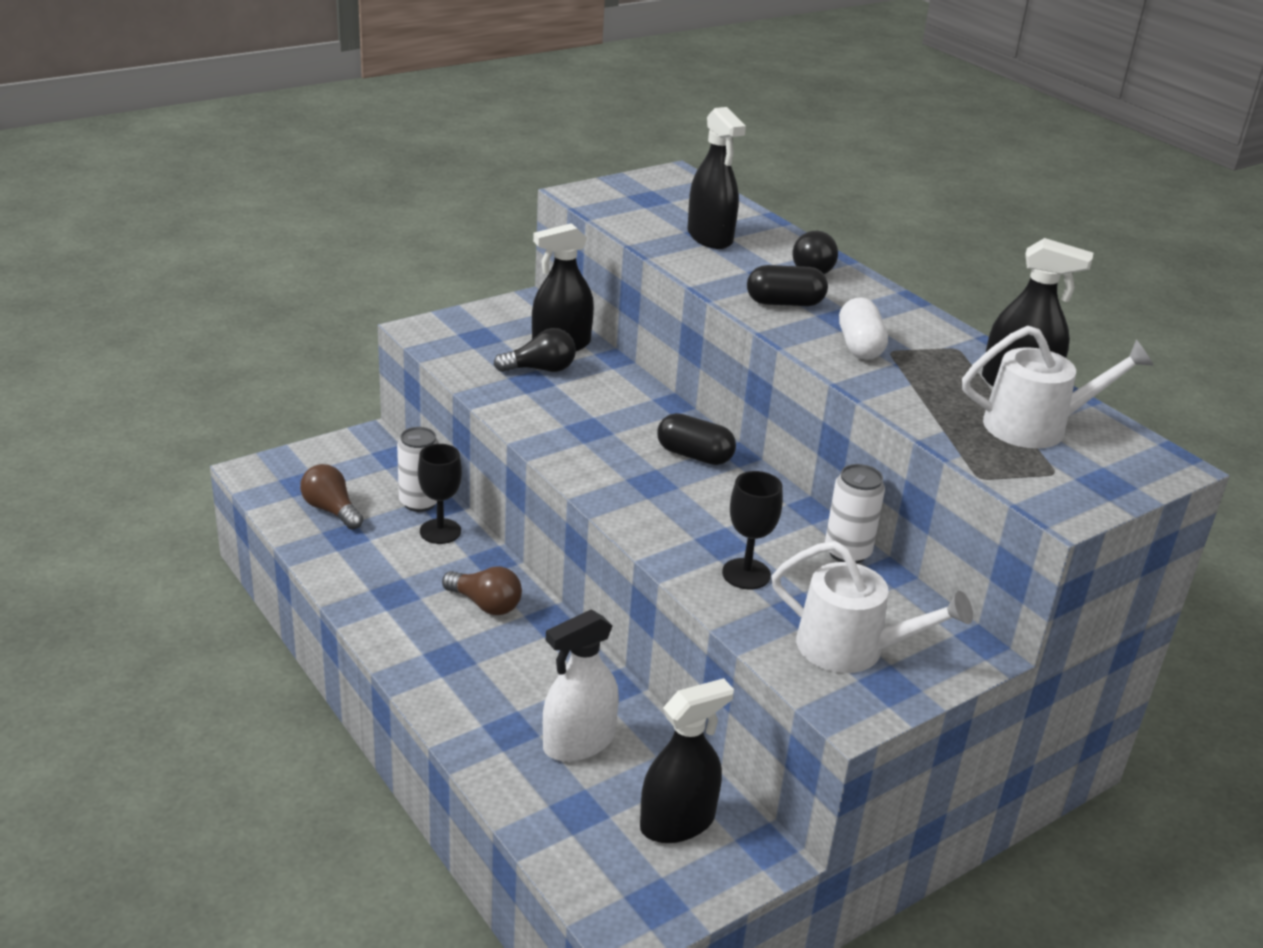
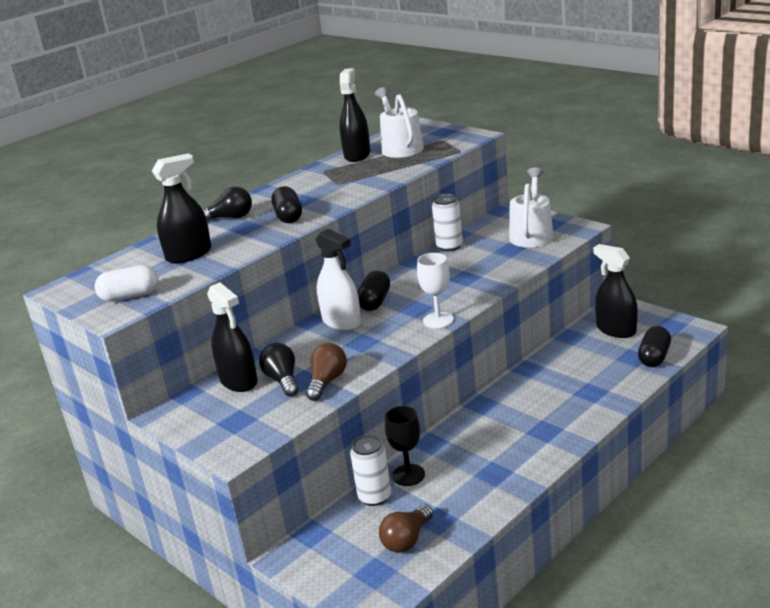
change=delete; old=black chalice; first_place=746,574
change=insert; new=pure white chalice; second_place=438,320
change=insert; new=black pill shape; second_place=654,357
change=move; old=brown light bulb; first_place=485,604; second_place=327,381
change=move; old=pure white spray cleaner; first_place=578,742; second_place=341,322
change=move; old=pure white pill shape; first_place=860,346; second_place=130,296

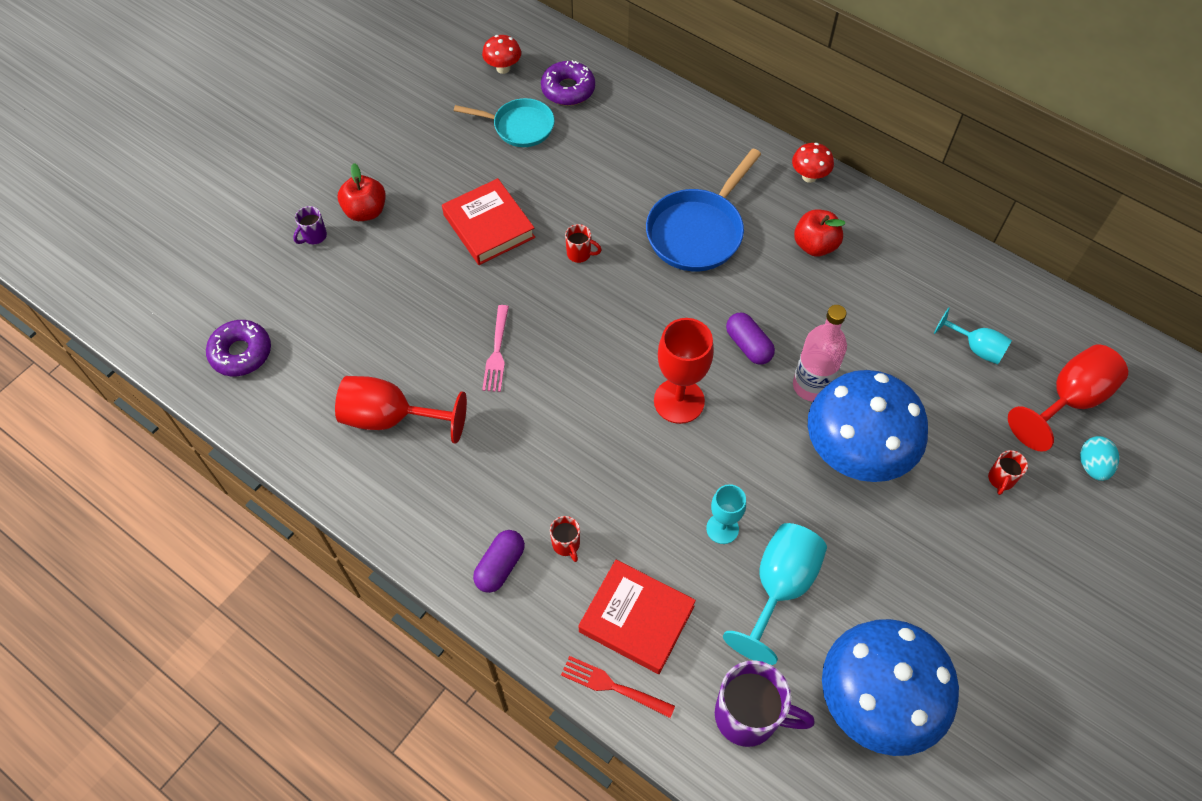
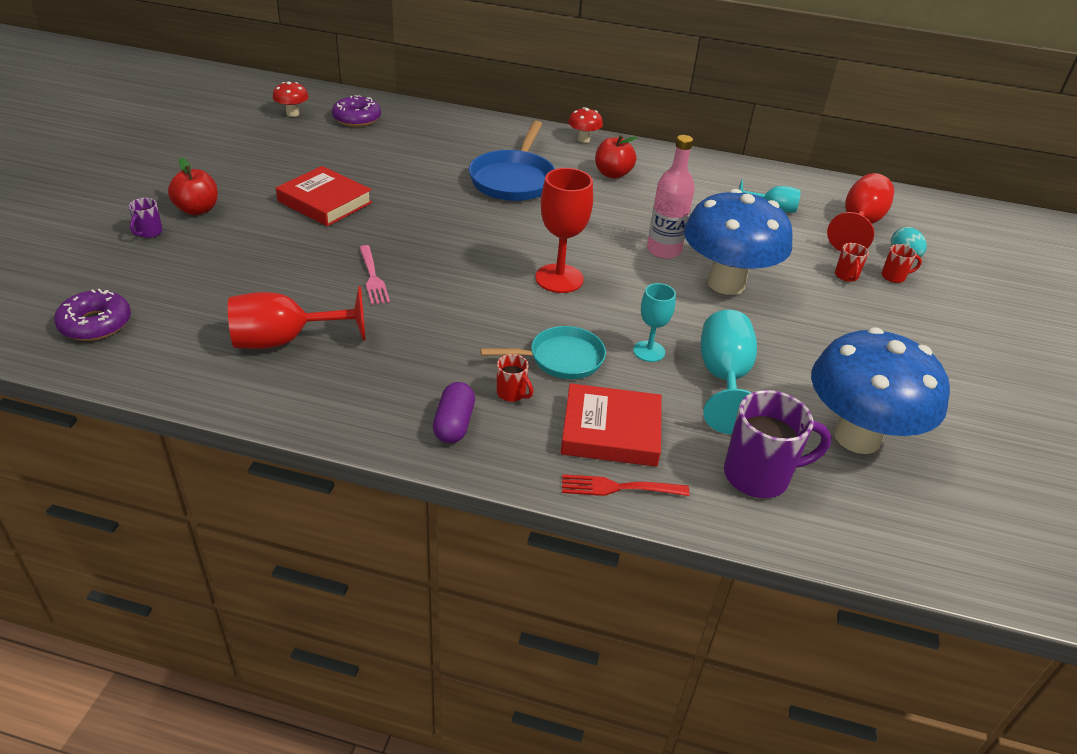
change=delete; old=royal purple pill shape; first_place=748,345
change=move; old=turquoise skillet; first_place=519,127; second_place=561,359
change=move; old=scarlet tea mug; first_place=580,254; second_place=894,277

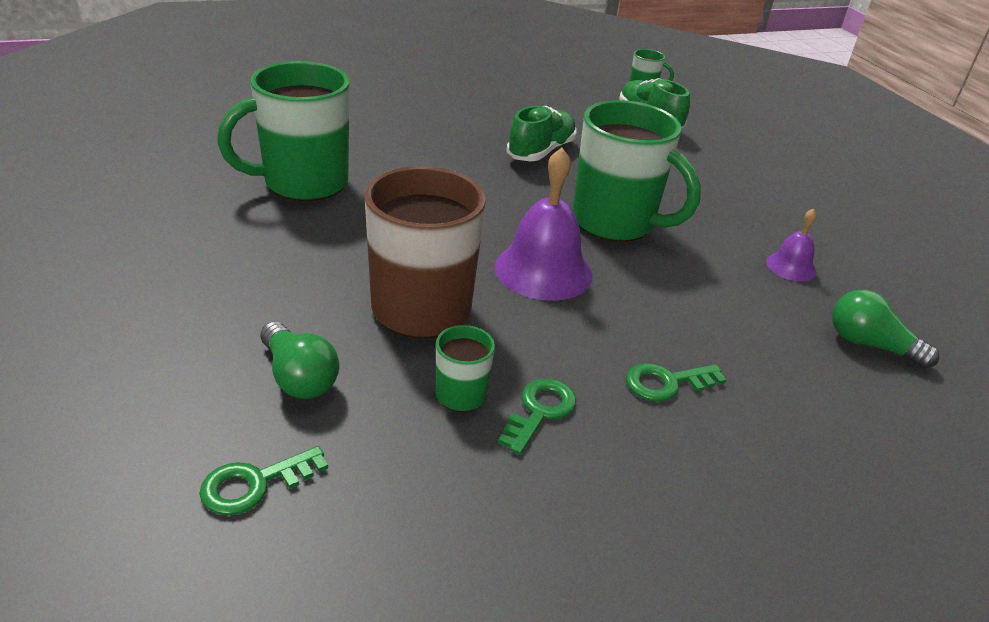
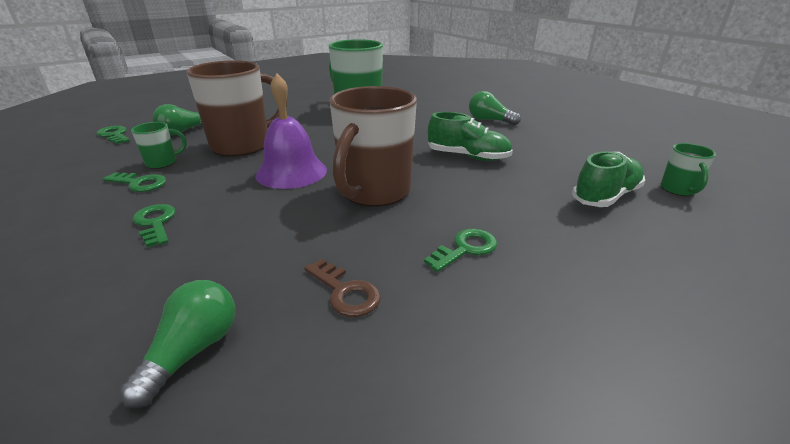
change=insert; new=green key; second_place=465,249
change=insert; new=green light bulb; second_place=489,120
change=replace; old=royal purple hand bell; new=brown key; first_place=791,267; second_place=345,292
change=recolor; old=green tea mug; new=brown tea mug; first_place=615,223; second_place=374,192

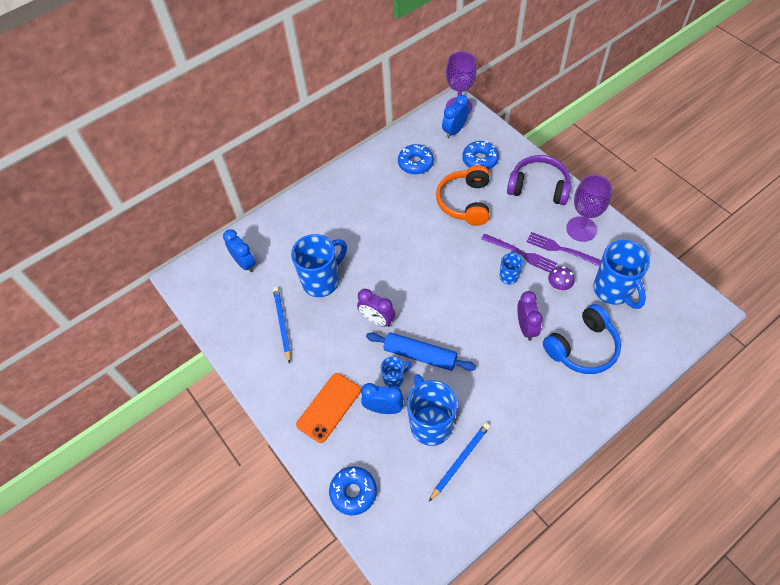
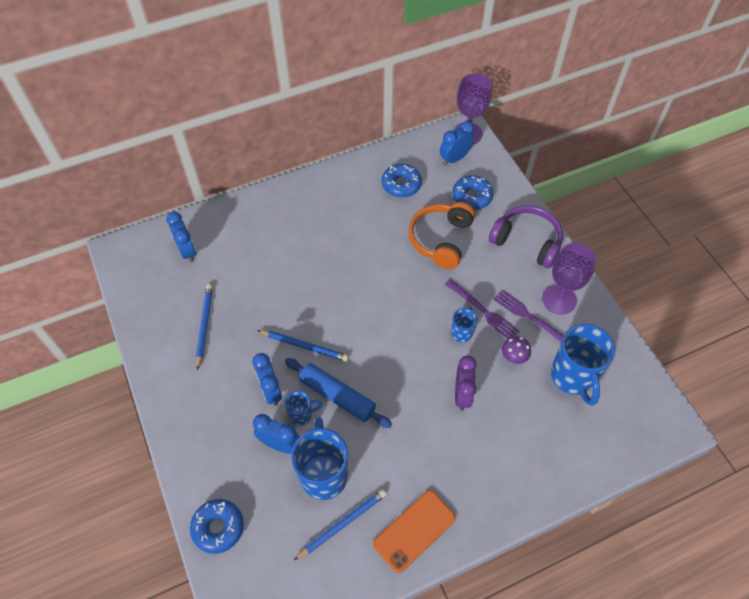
change=delete; old=blue tea mug; first_place=322,281
change=delete; old=blue headphones; first_place=582,347
change=insert; new=blue clock; second_place=271,391
change=move; old=bright orange smartphone; first_place=329,407; second_place=414,531
change=replace; old=royal purple clock; new=blue pencil; first_place=377,320; second_place=304,346

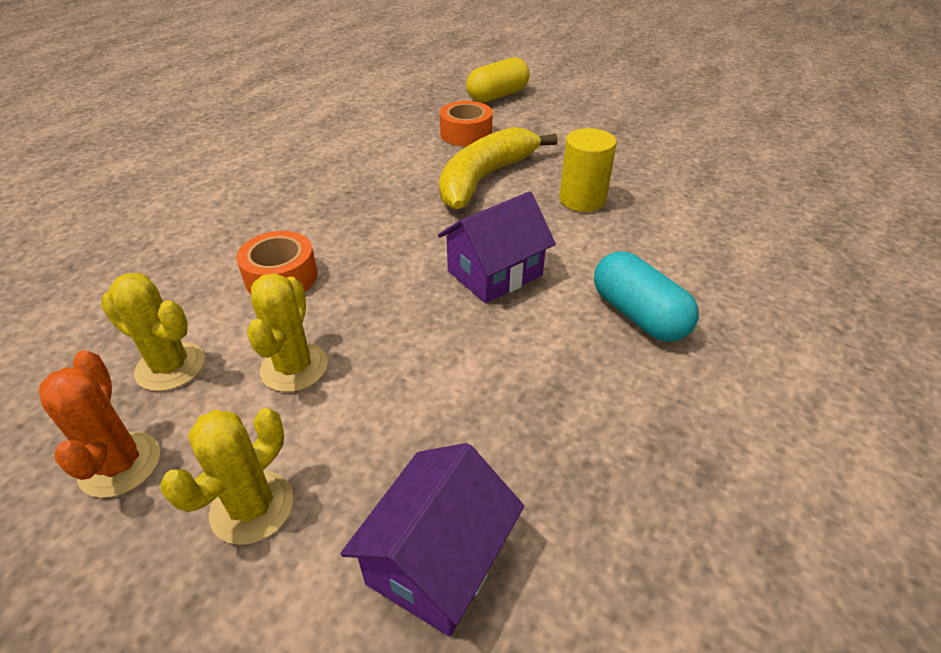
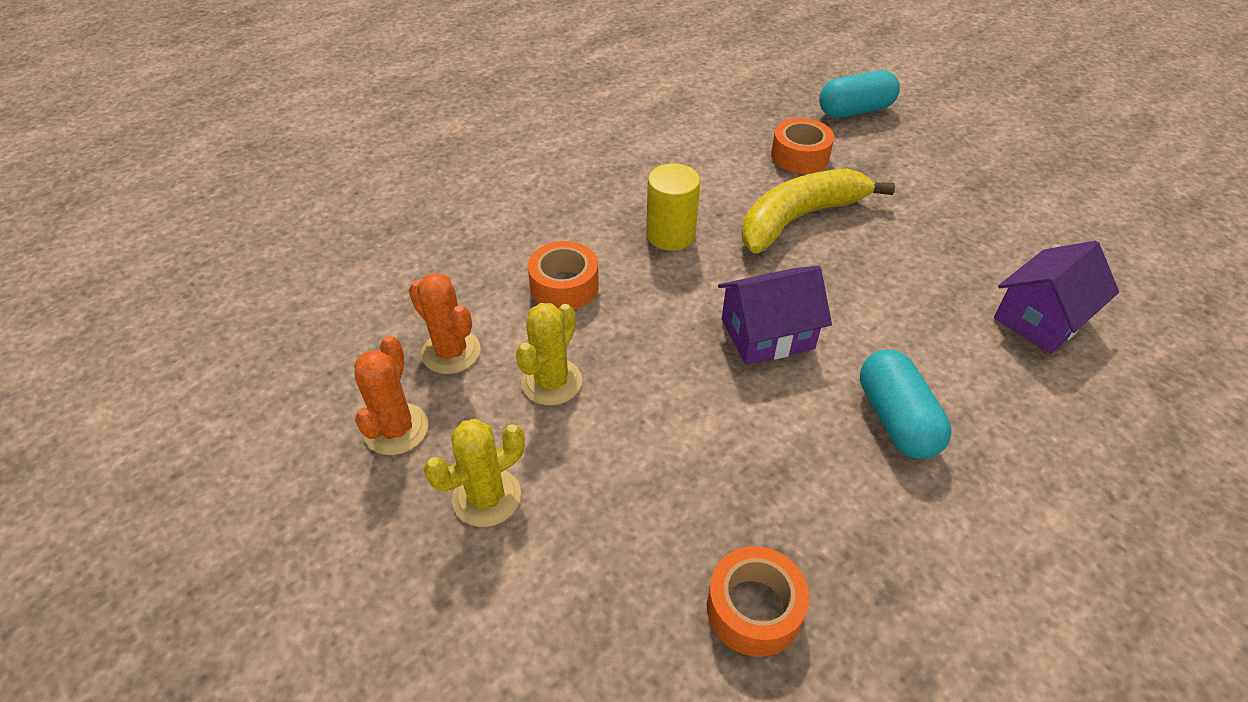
change=insert; new=bright orange roll of tape; second_place=754,609
change=move; old=royal purple house; first_place=437,560; second_place=1041,318
change=move; old=bright yellow solid cylinder; first_place=582,200; second_place=670,235
change=recolor; old=bright yellow cactus; new=bright orange cactus; first_place=170,366; second_place=451,352
change=recolor; old=bright yellow pill shape; new=turquoise pill shape; first_place=497,96; second_place=855,111

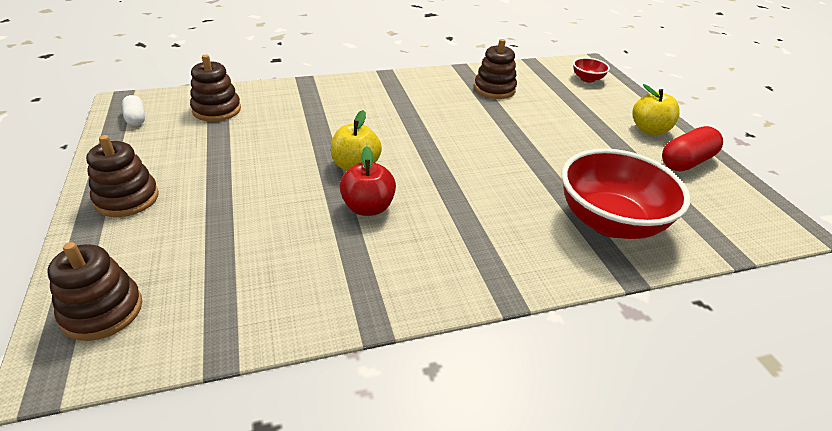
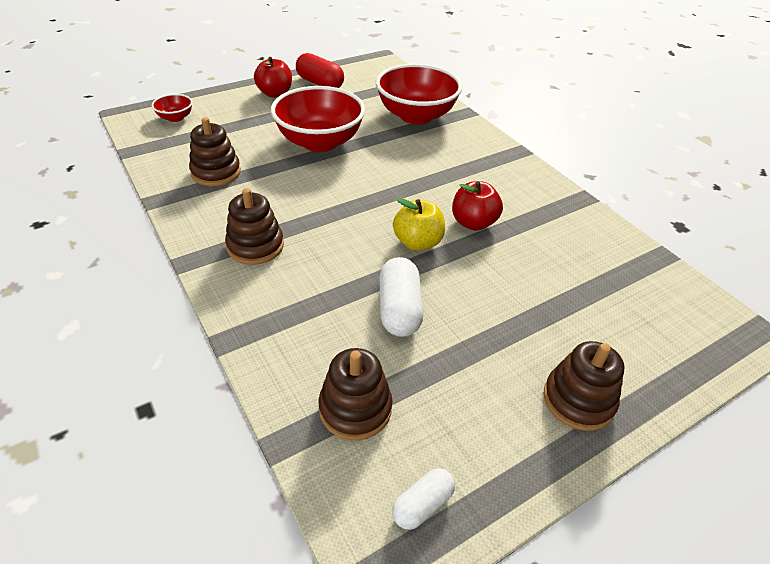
change=insert; new=scarlet deep dish; second_place=320,142
change=insert; new=pure white pill shape; second_place=399,309
change=move; old=brown stacking toy; first_place=102,311; second_place=255,246
change=recolor; old=bright yellow apple; new=scarlet apple; first_place=649,130; second_place=275,93

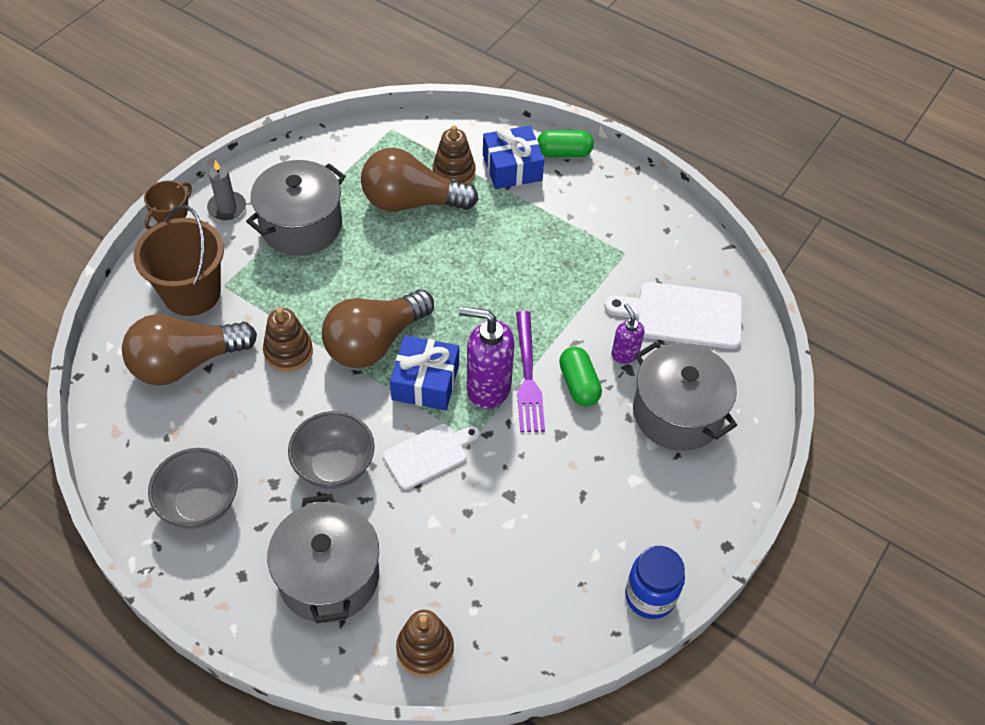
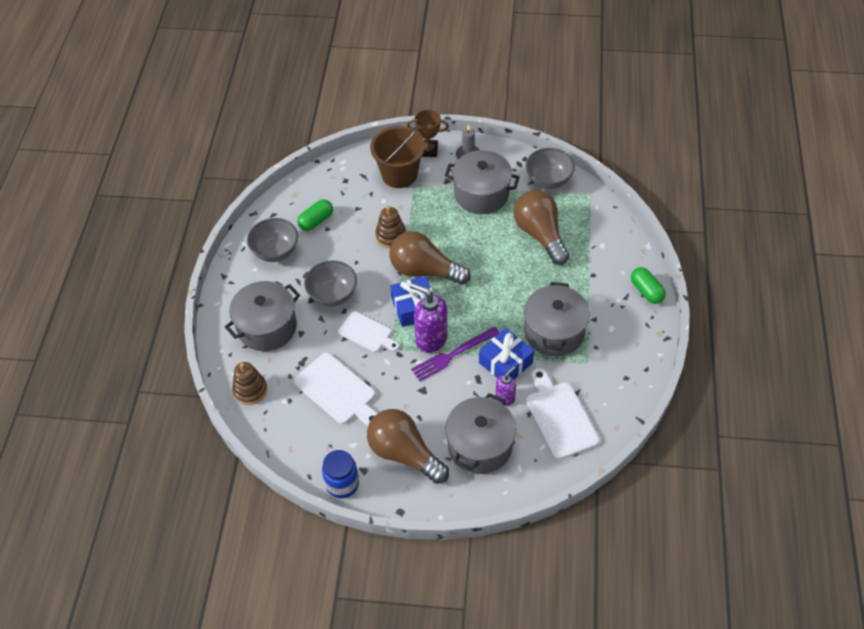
change=delete; old=brown stacking toy; first_place=453,173
change=insert; new=pure white chopping board; second_place=338,391
change=insert; new=ash-grey cooking pot; second_place=554,332
change=insert; new=ash-grey deep dish; second_place=548,180
change=move; old=brown light bulb; first_place=186,363; second_place=404,453
change=move; old=blue wrapped gift; first_place=512,167; second_place=505,362
change=move; old=green pill shape; first_place=579,384; second_place=316,221
change=rotate; old=royal purple soap pump; first_place=488,387; second_place=431,339; degrees=-45

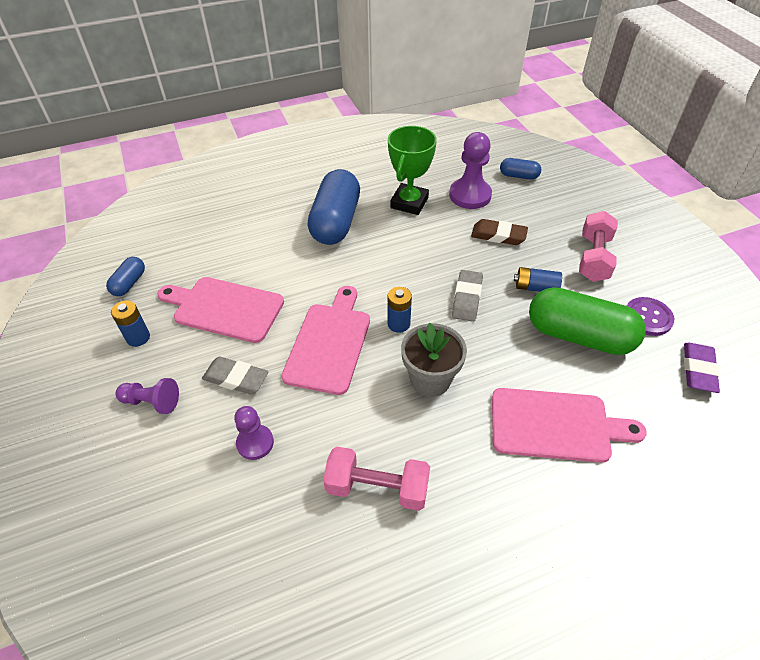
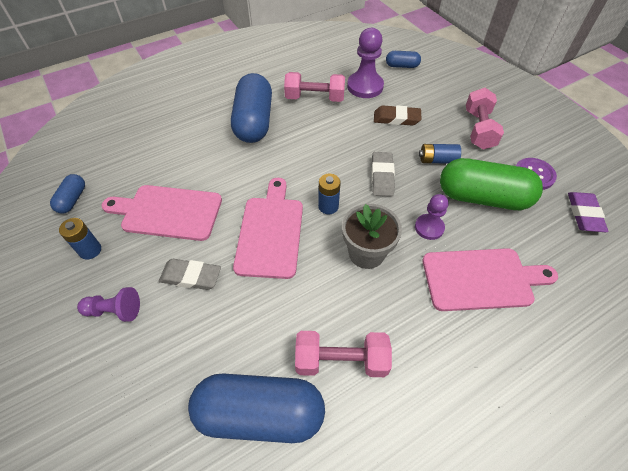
change=insert; new=blue pill shape; second_place=260,413
change=move; old=royal purple pawn; first_place=255,443; second_place=429,227
change=replace; old=green award cup; new=rosy free weight; first_place=409,203; second_place=314,98

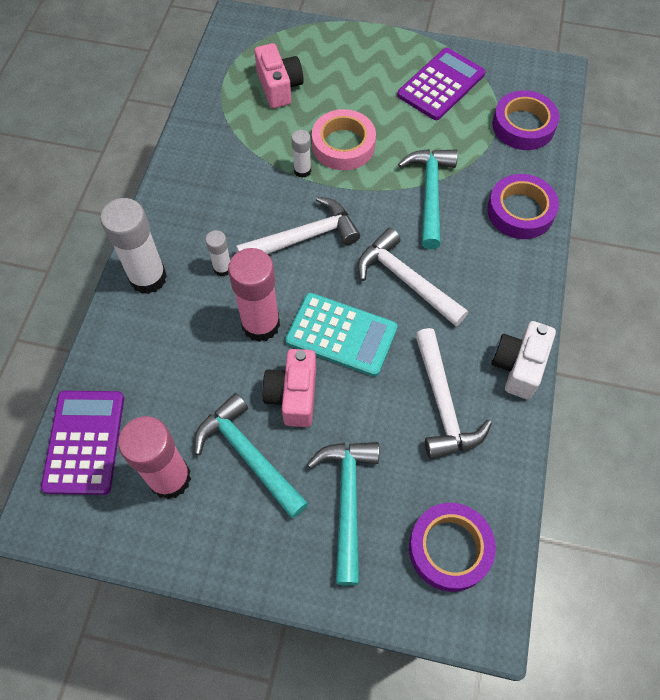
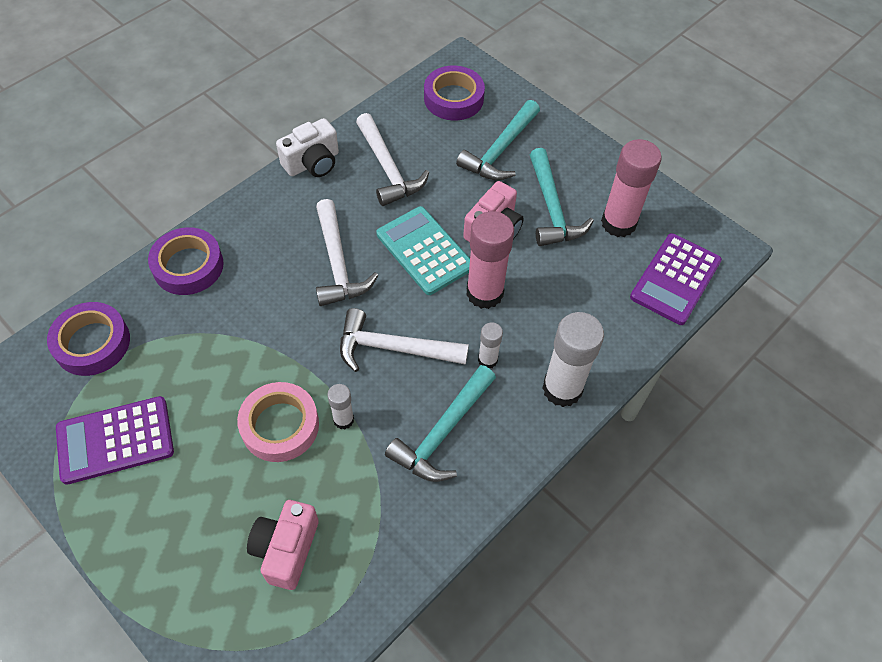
change=move; old=turquoise hammer; first_place=430,194; second_place=443,433
change=rotate; old=pure white hammer; first_place=443,404; second_place=388,169; degrees=135

